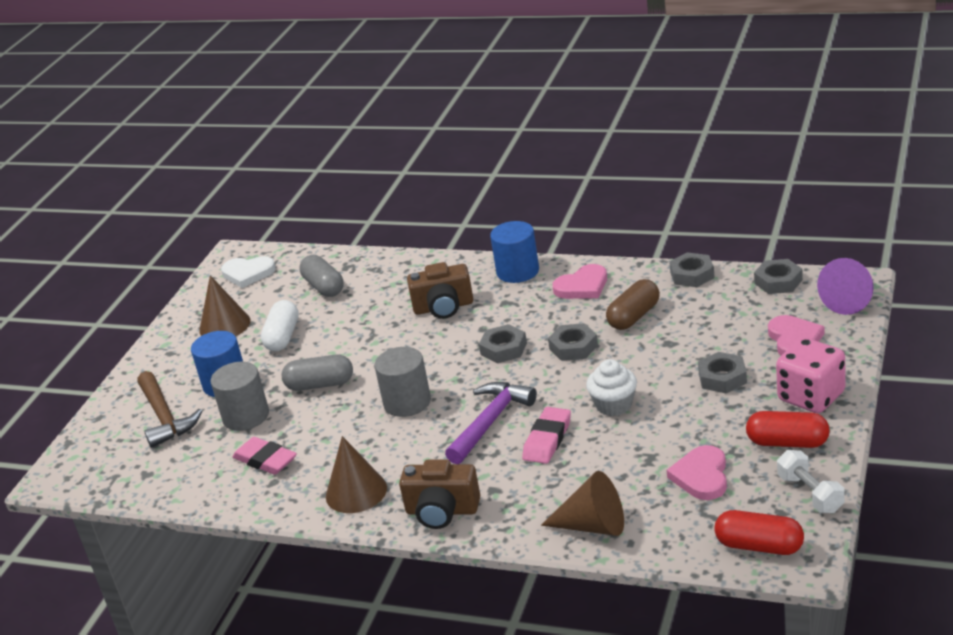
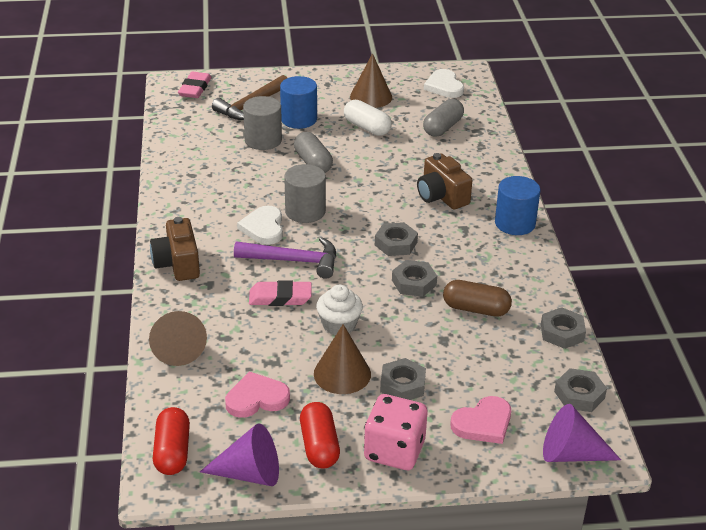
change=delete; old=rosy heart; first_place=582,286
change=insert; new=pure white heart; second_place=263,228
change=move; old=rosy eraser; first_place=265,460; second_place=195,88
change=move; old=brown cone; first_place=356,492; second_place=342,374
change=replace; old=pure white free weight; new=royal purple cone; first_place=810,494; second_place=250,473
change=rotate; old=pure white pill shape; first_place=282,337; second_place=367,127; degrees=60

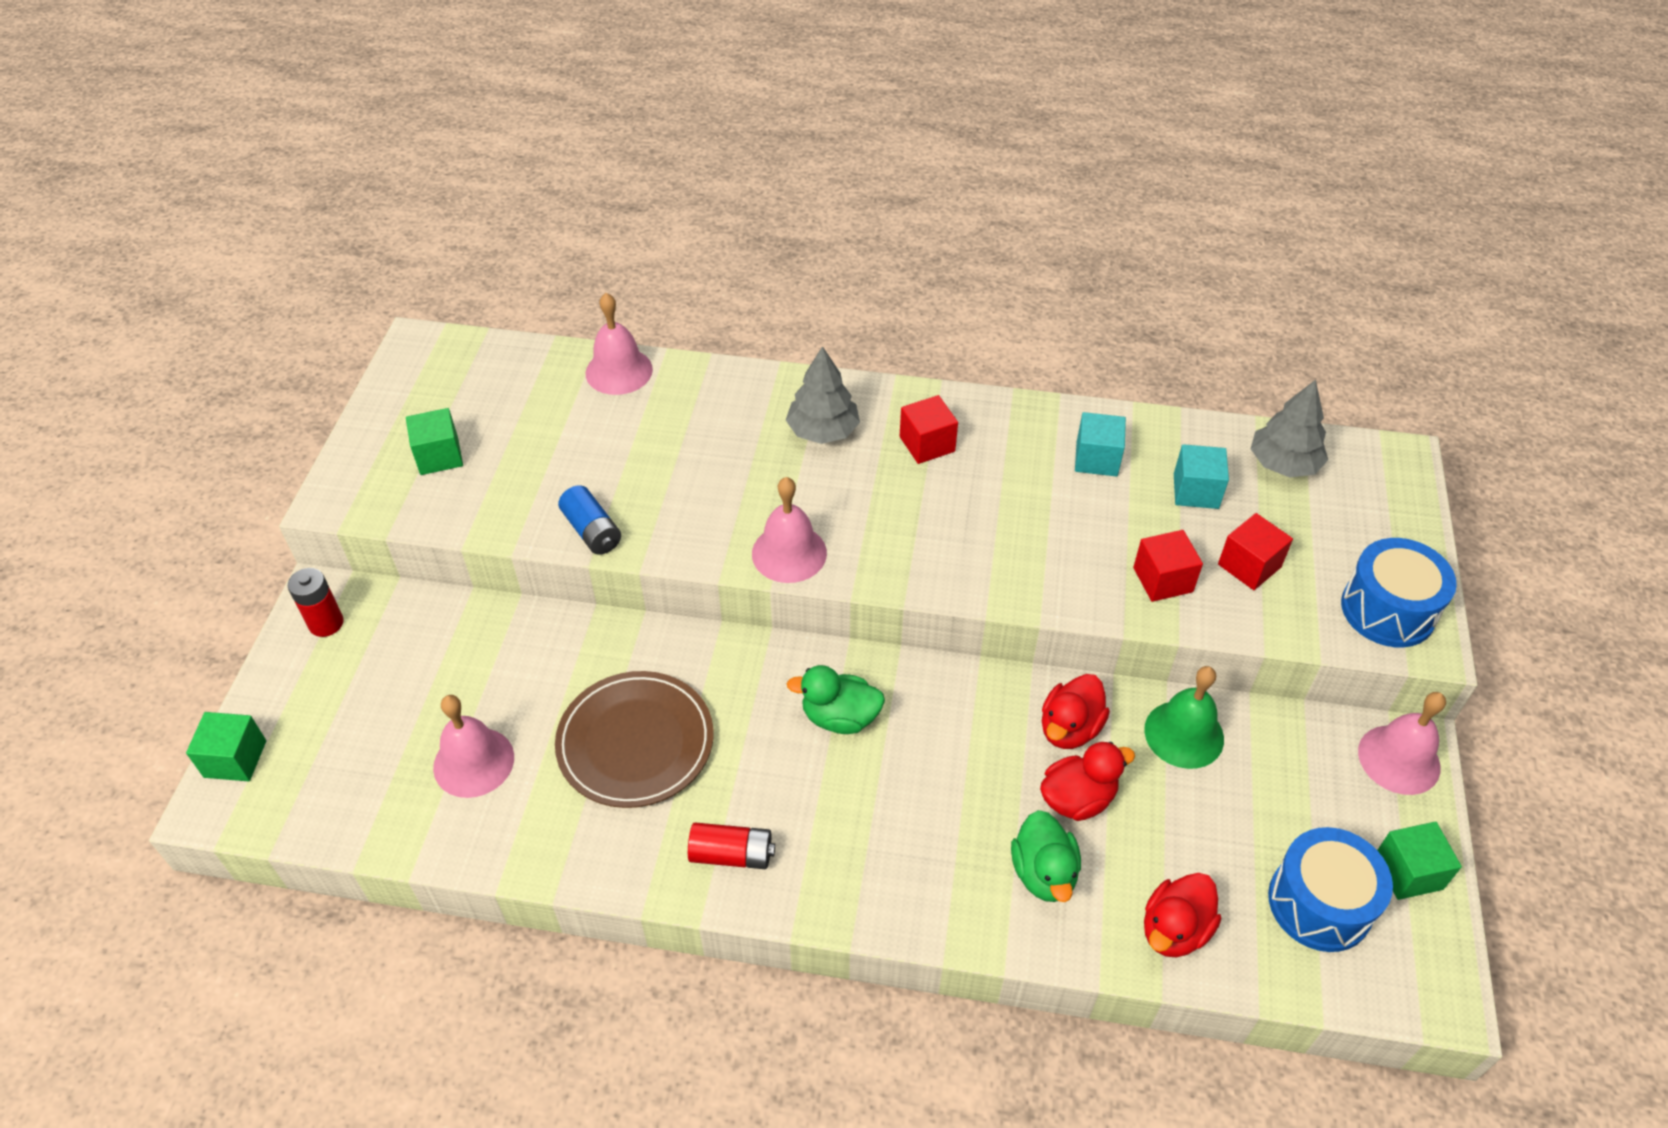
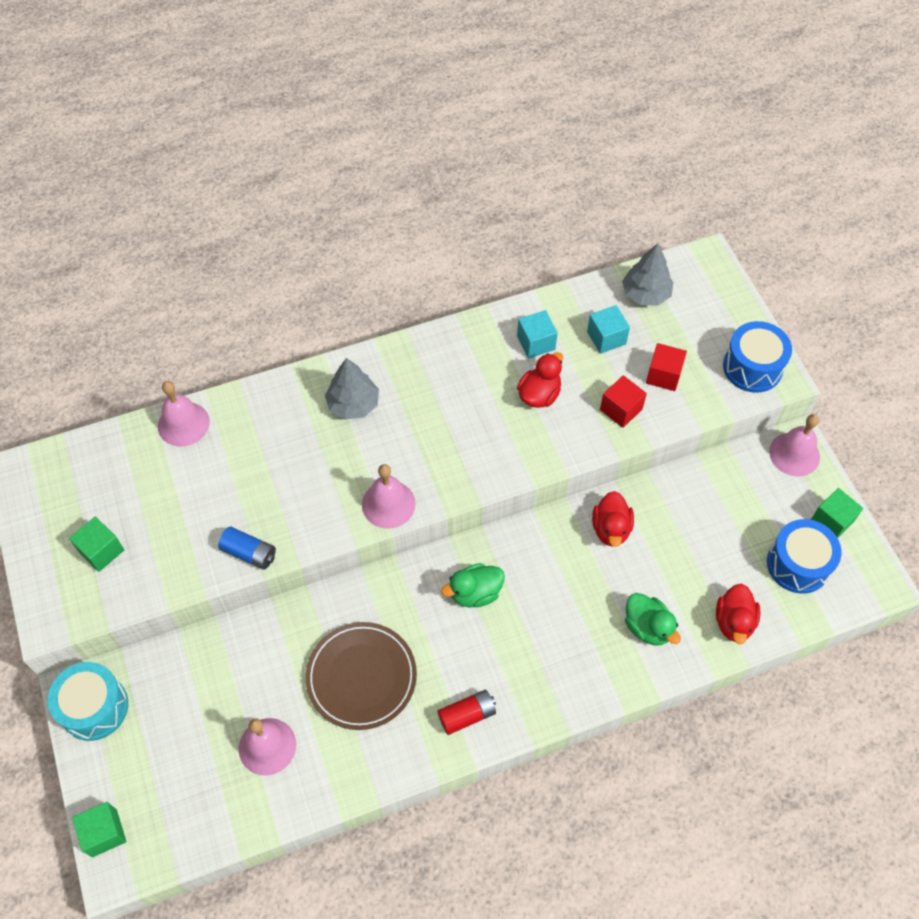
change=delete; old=scarlet block; first_place=927,444
change=delete; old=green hand bell; first_place=1184,734
change=move; old=scarlet rubber duck; first_place=1077,798; second_place=539,395
change=replace; old=scarlet power cell; new=turquoise snare drum; first_place=326,623; second_place=94,707

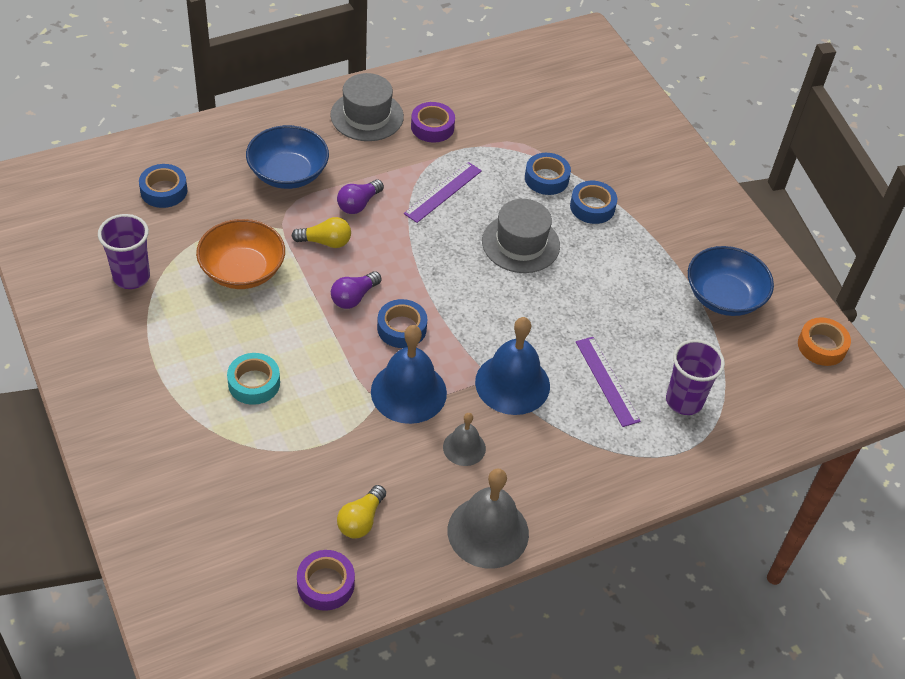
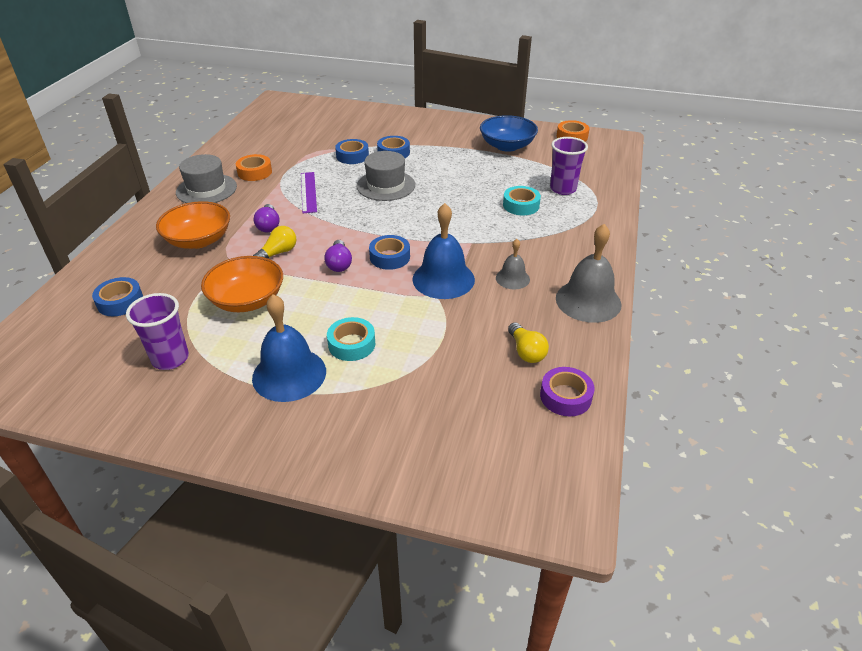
change=move; old=blue hand bell; first_place=512,384; second_place=289,374
change=replace; old=royal purple measuring stick; new=turquoise roll of tape; first_place=607,381; second_place=521,205
change=recolor; old=blue deep dish; new=bright orange deep dish; first_place=288,173; second_place=199,240
change=recolor; old=royal purple roll of tape; new=bright orange roll of tape; first_place=432,127; second_place=254,172

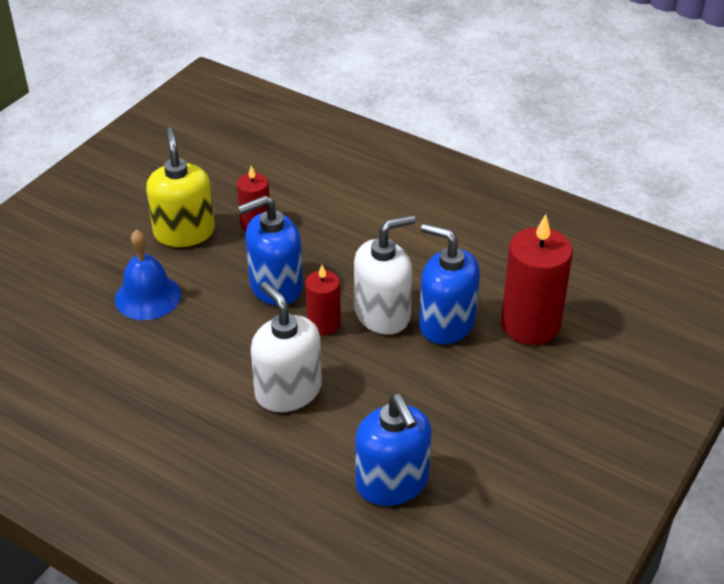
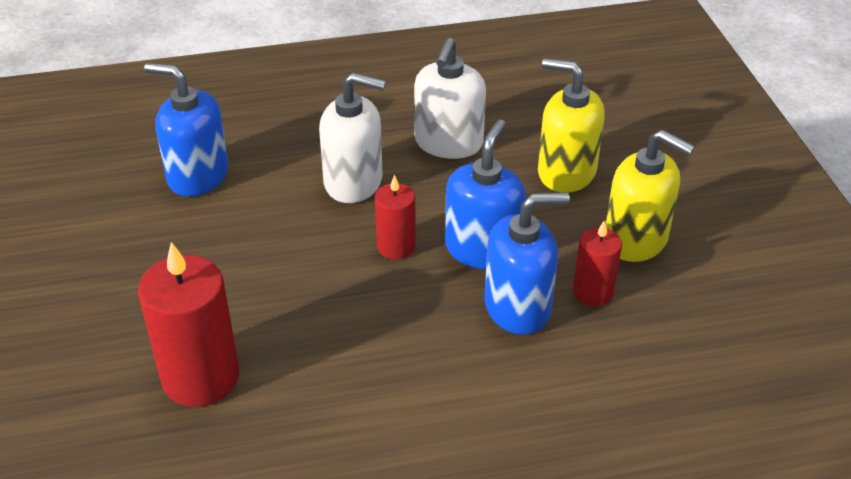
change=move; old=pure white soap pump; first_place=382,314; second_place=448,143
change=move; old=blue soap pump; first_place=446,323; second_place=518,307
change=replace; old=blue hand bell; new=bright yellow soap pump; first_place=147,296; second_place=566,172

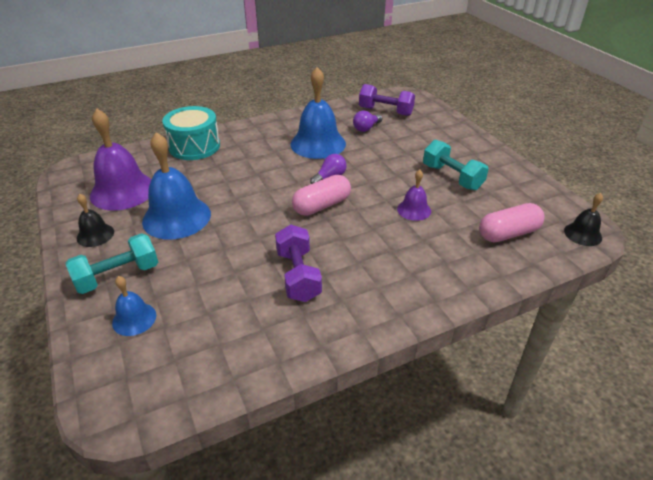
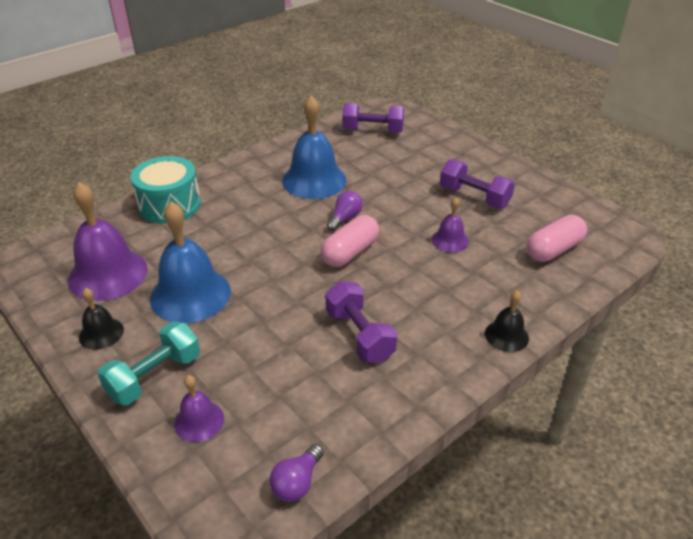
change=move; old=royal purple light bulb; first_place=366,128; second_place=297,482
change=move; old=black hand bell; first_place=583,234; second_place=506,335
change=recolor; old=blue hand bell; new=royal purple hand bell; first_place=134,319; second_place=199,421
change=recolor; old=turquoise free weight; new=royal purple free weight; first_place=452,177; second_place=474,197

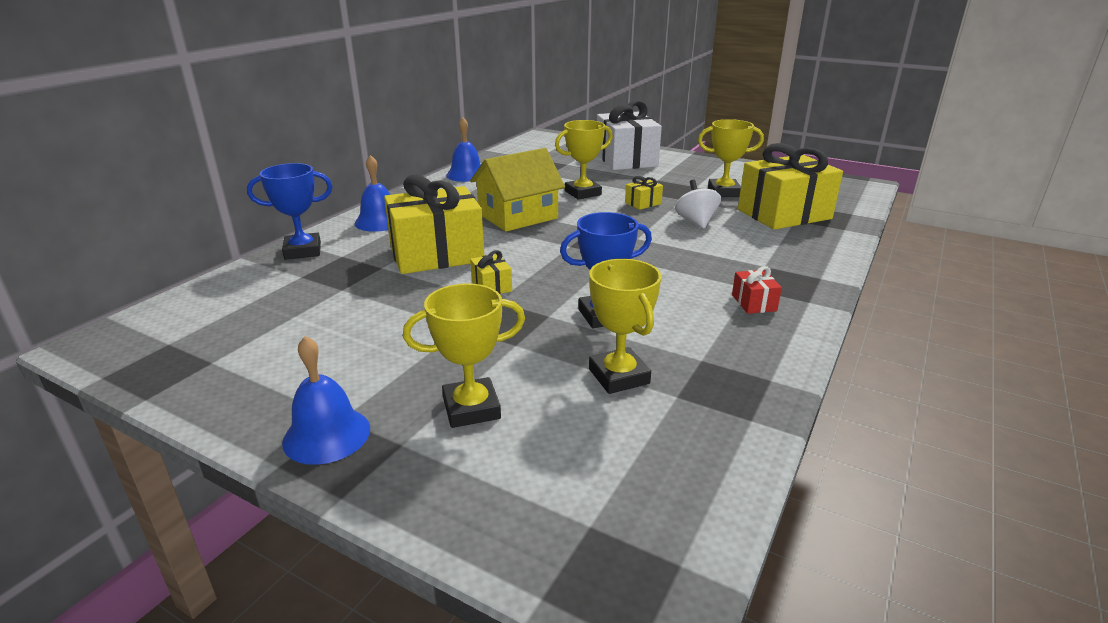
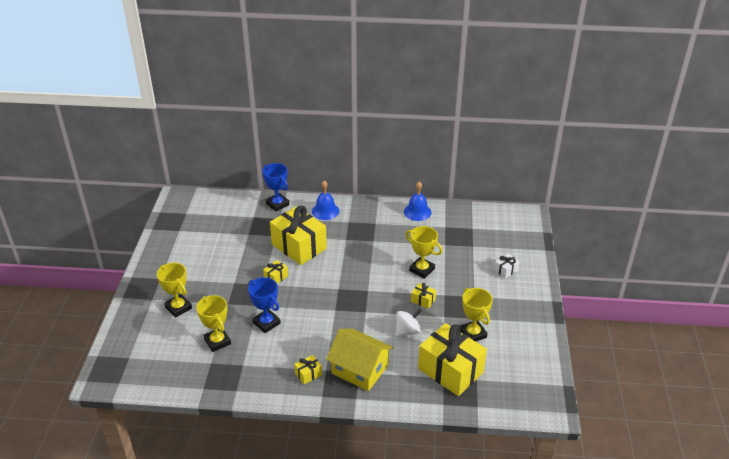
change=delete; old=blue hand bell; first_place=326,435
change=move; old=bright yellow house; first_place=518,216; second_place=360,369
change=recolor; old=scarlet wrapped gift; new=bright yellow wrapped gift; first_place=754,303; second_place=308,374
change=rotate; old=bright yellow award cup; first_place=618,376; second_place=217,341; degrees=-75
change=resize; old=pure white wrapped gift; first_place=626,159; second_place=506,270; factor=0.42

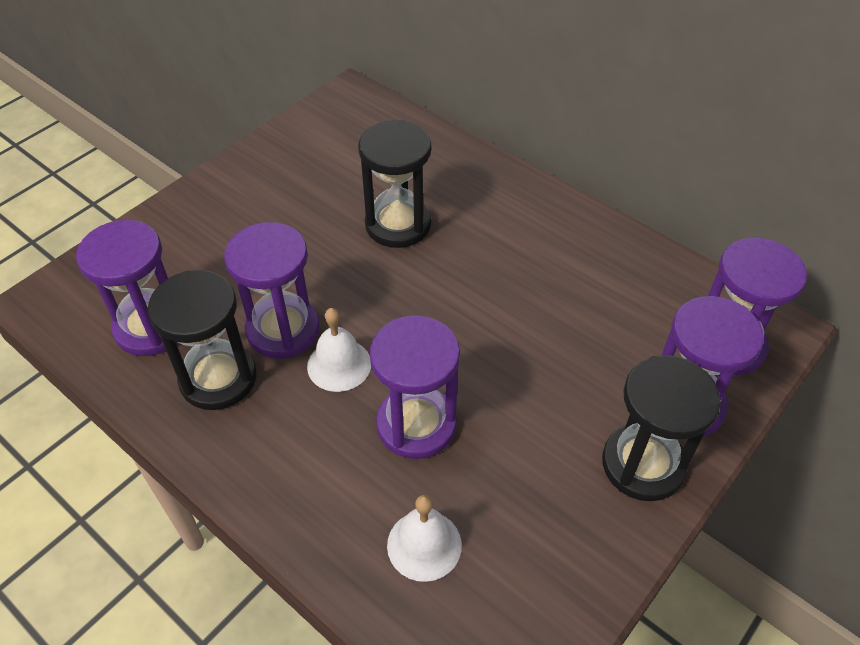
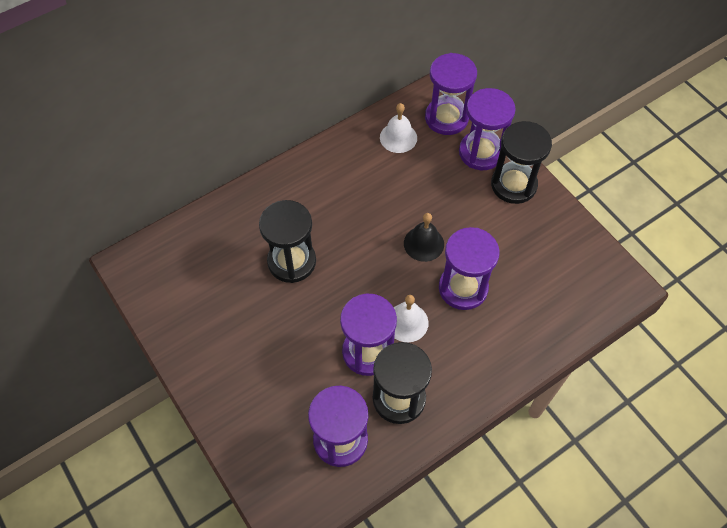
change=insert; new=black hand bell; second_place=424,243
change=move; old=pure white hand bell; first_place=424,545; second_place=398,137

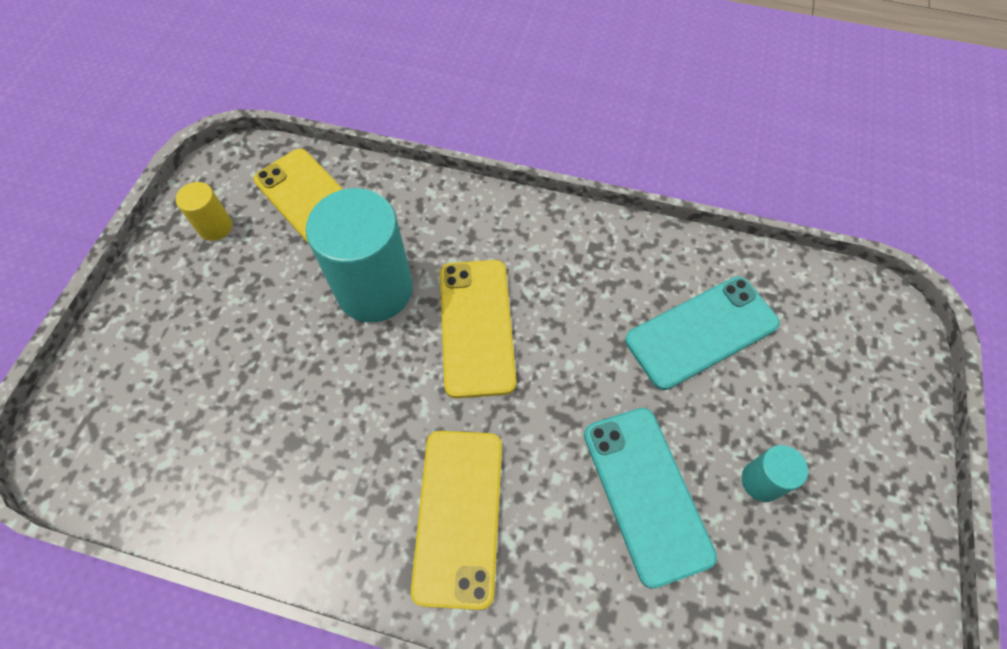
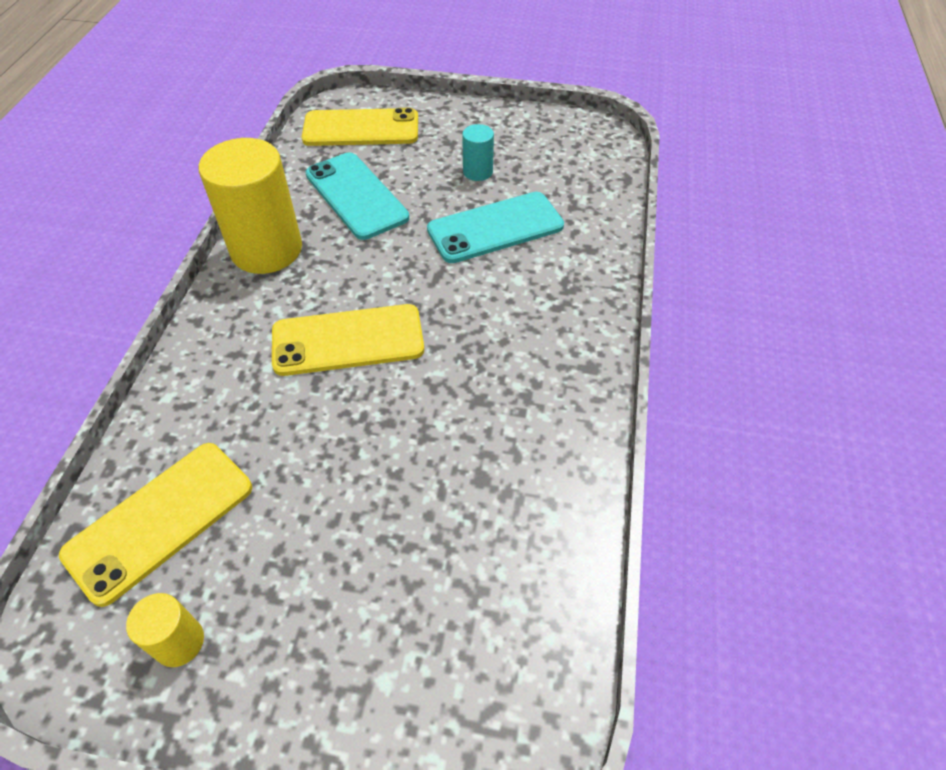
change=delete; old=turquoise solid cylinder; first_place=374,289
change=insert; new=bright yellow solid cylinder; second_place=266,249
change=move; old=bright yellow smartphone; first_place=459,515; second_place=361,128

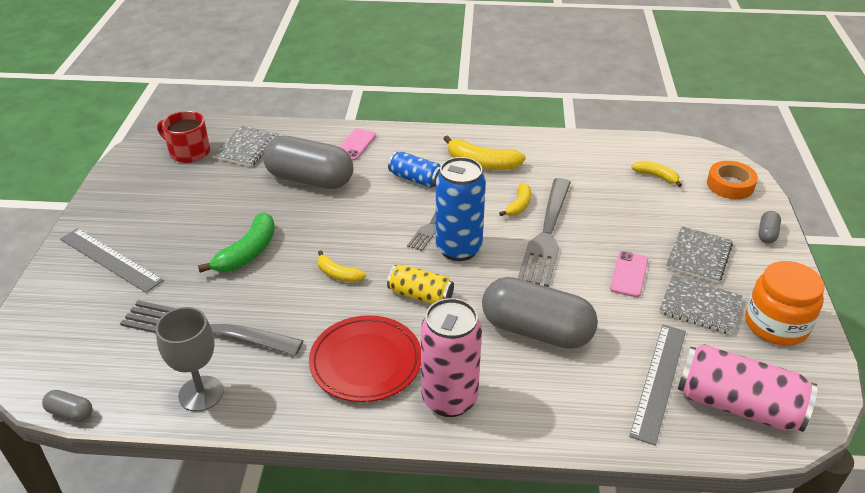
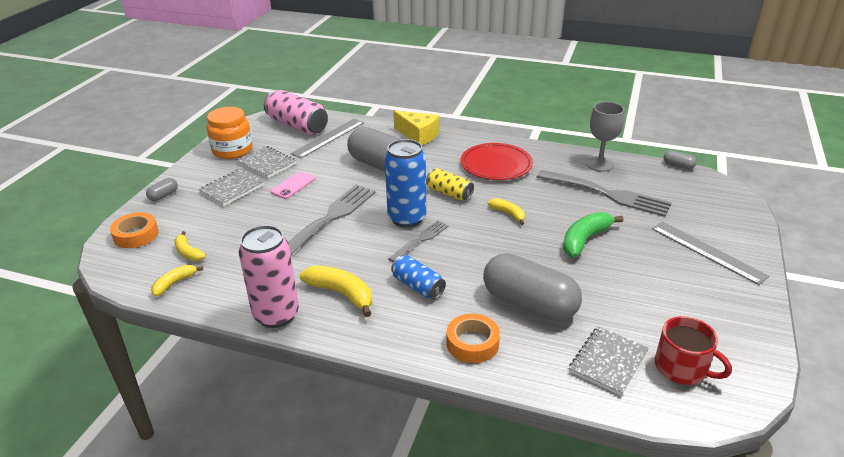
change=insert; new=bright yellow cheese wedge; second_place=418,135
change=move; old=rosy can; first_place=449,399; second_place=276,315
change=move; old=bright yellow toy banana; first_place=519,205; second_place=174,283
change=replace; old=rosy smartphone; new=bright orange roll of tape; first_place=355,145; second_place=472,343

